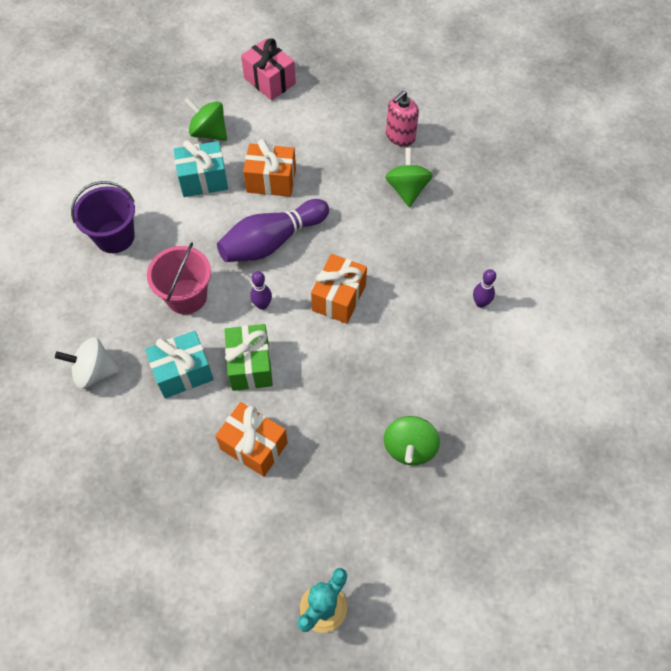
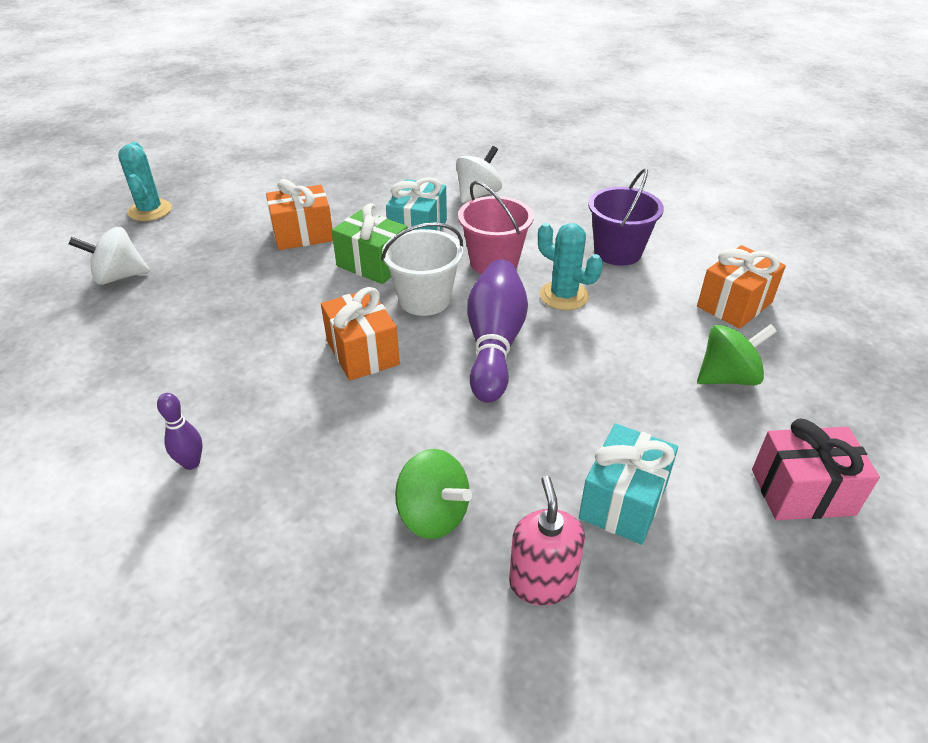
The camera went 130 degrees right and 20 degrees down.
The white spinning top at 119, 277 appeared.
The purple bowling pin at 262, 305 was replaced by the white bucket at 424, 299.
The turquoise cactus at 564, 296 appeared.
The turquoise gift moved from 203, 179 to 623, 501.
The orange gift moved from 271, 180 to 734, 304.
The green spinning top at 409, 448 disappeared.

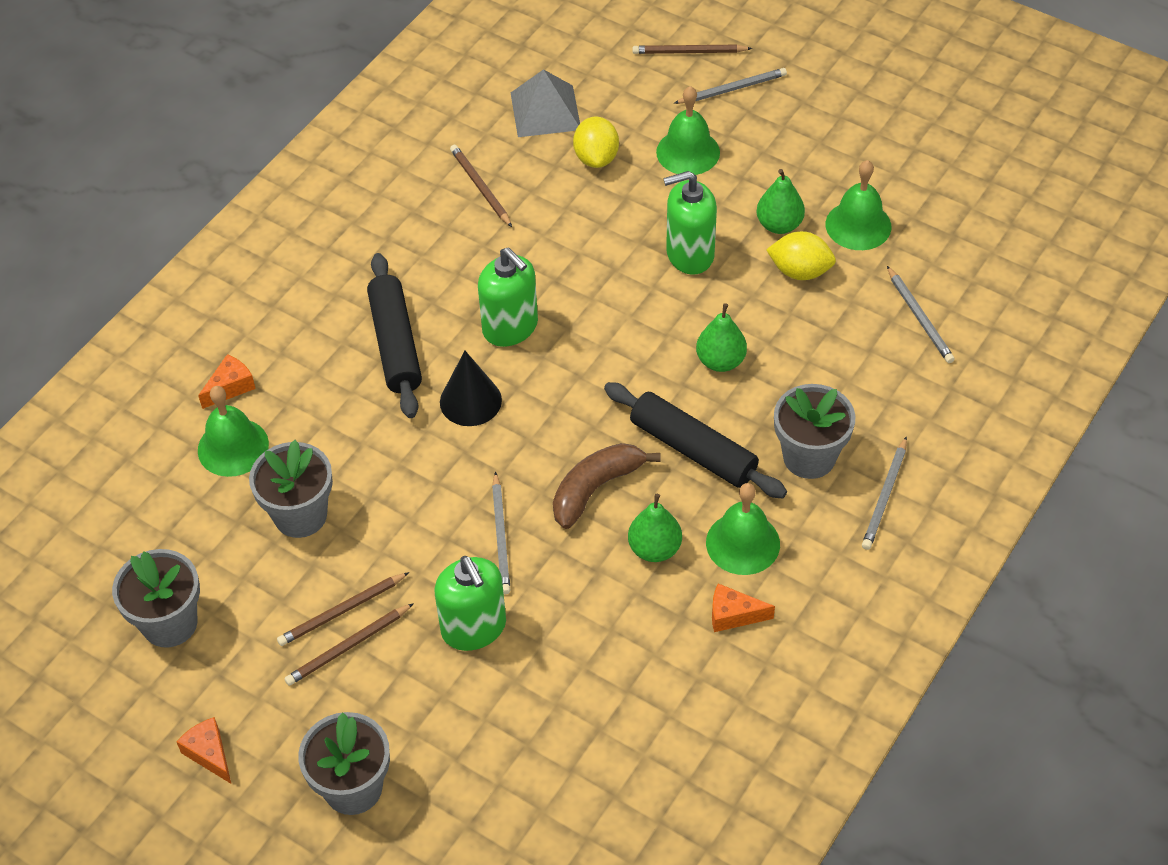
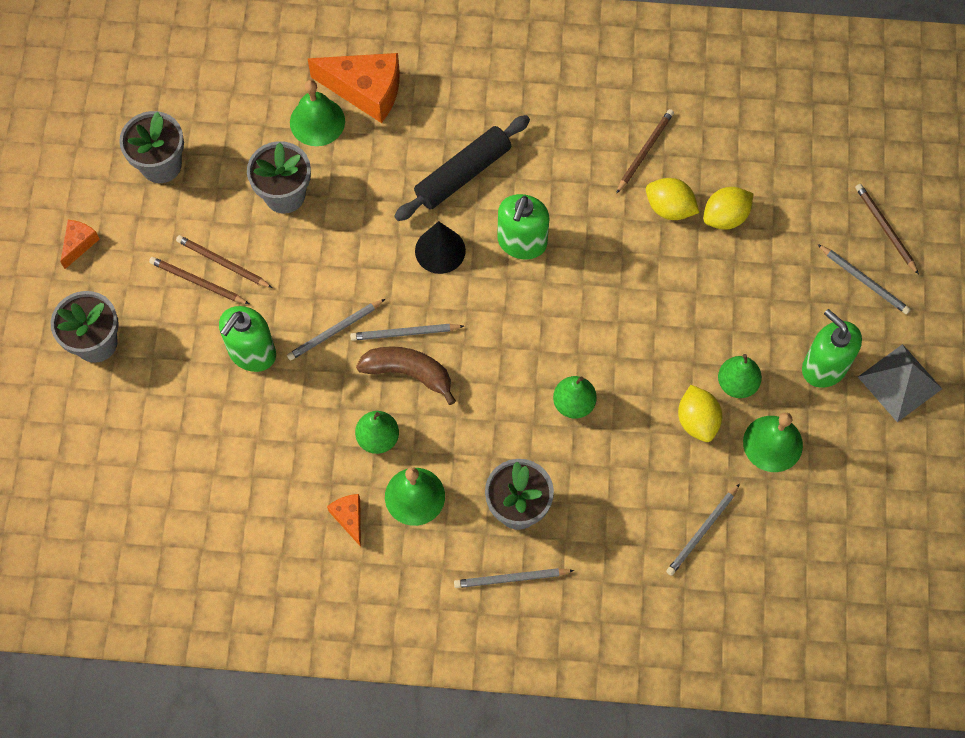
The camera went 60 degrees right and 15 degrees up.
The orange cheese at 230, 387 changed to 2.00 times the size.
The grey pencil at 405, 333 appeared.
The yellow lemon at 669, 208 appeared.
The green soap dispenser moved from 689, 254 to 824, 367.
The grey pyramid moved from 545, 111 to 899, 382.
The black rolling pin at 693, 449 disappeared.
The green bell at 688, 152 disappeared.

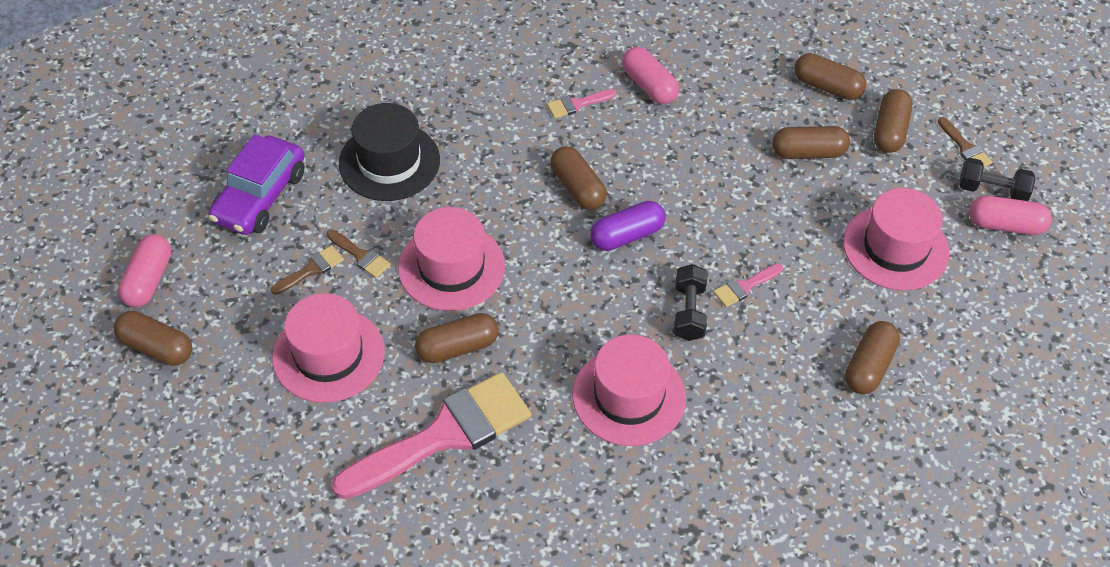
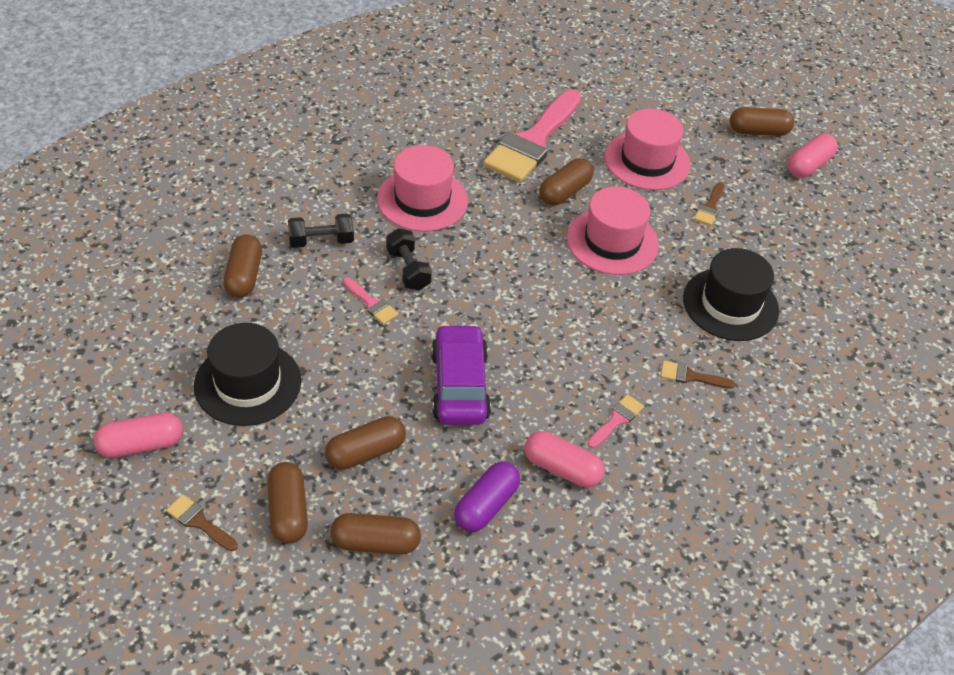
The camera went 150 degrees right and 5 degrees down.
The pink hat at 895, 248 became the black hat at 248, 383.
The black dumbbell moved from 992, 190 to 321, 241.
The pink brush at 744, 287 turned 105 degrees clockwise.
The purple car moved from 260, 197 to 459, 385.
The purple capsule moved from 627, 235 to 486, 505.
The brown brush moved from 361, 255 to 690, 376.
The pink capsule at 148, 280 turned 60 degrees clockwise.
The brown capsule at 577, 188 disappeared.

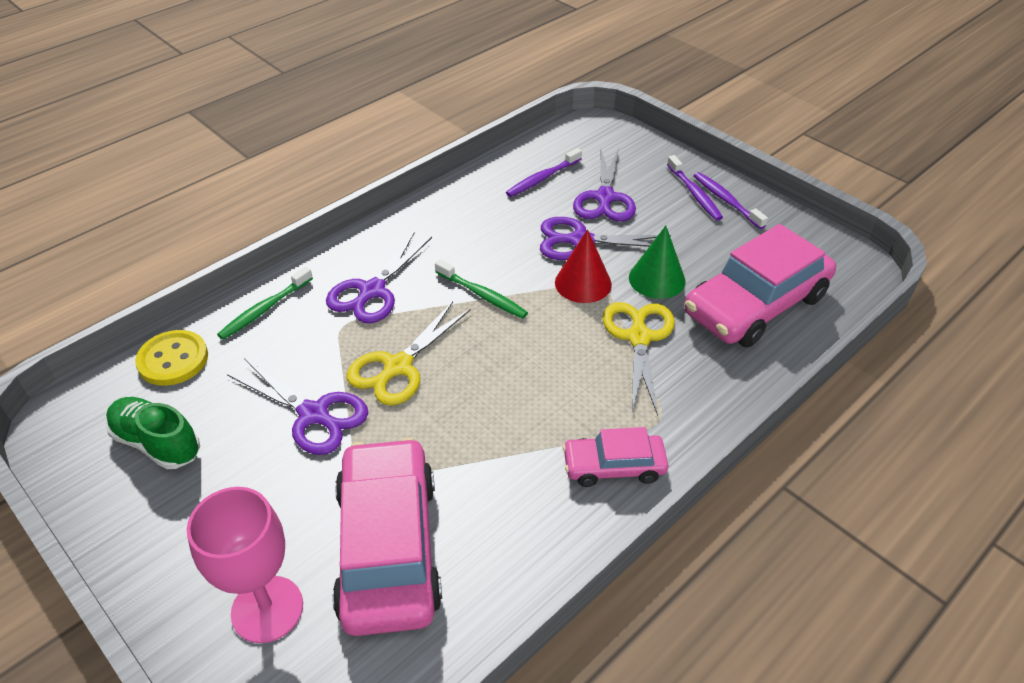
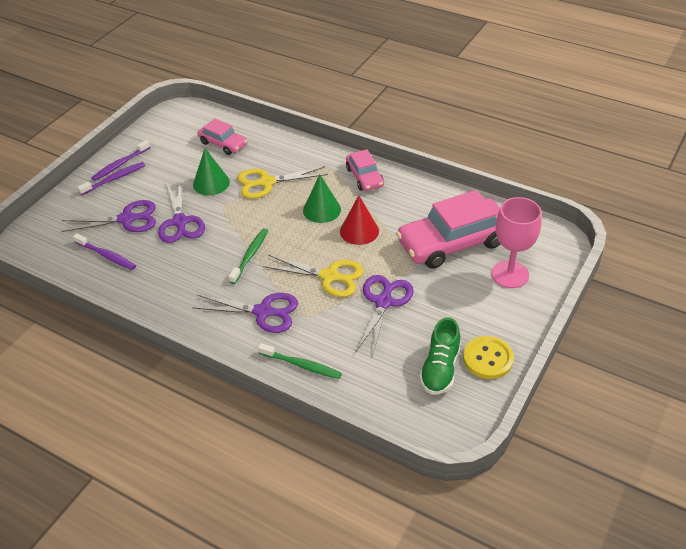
The camera went 105 degrees left and 0 degrees up.
The pink car at 755, 304 changed to 0.53 times the size.
The green cone at 322, 210 appeared.
The red cone moved from 583, 283 to 359, 231.
The yellow button moved from 173, 360 to 488, 359.

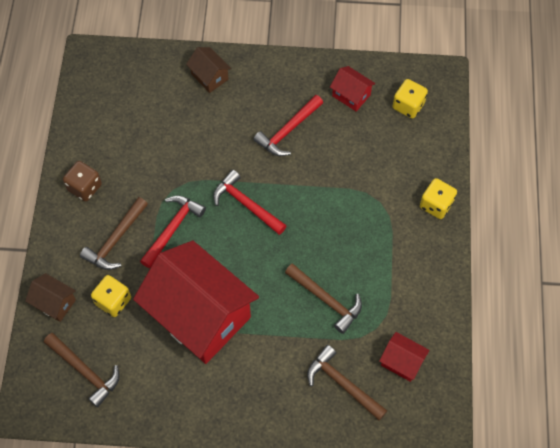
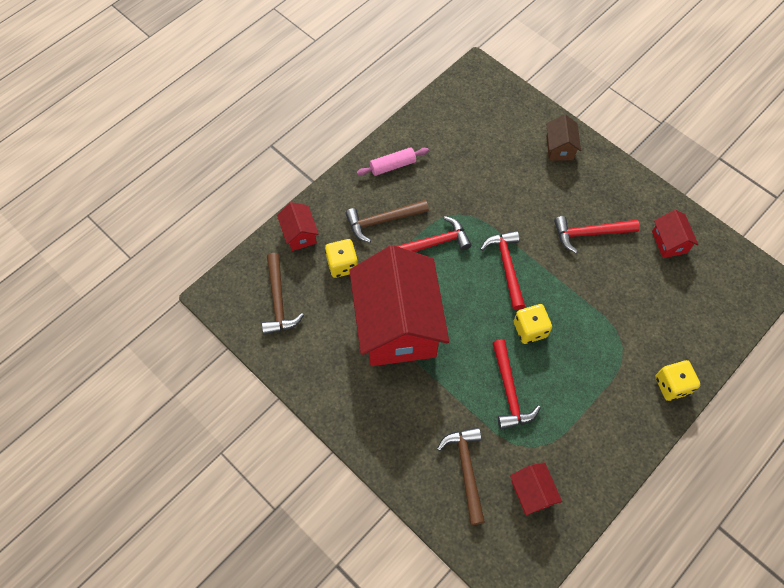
The camera went 40 degrees right and 0 degrees up.
The brown house at 54, 303 became the red house at 300, 234.
The brown dice at 85, 187 was replaced by the pink rolling pin at 392, 165.
The brown hammer at 326, 300 became the red hammer at 509, 391.
The yellow dice moved from 408, 106 to 530, 329.

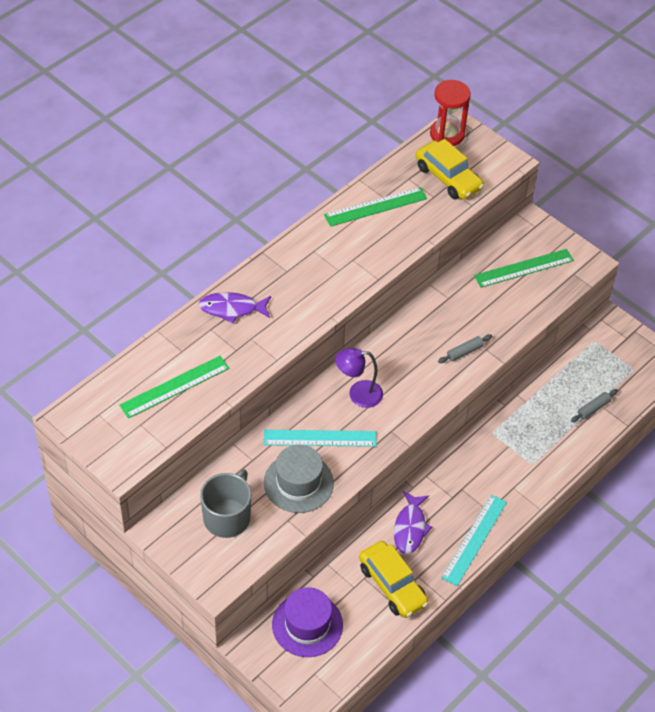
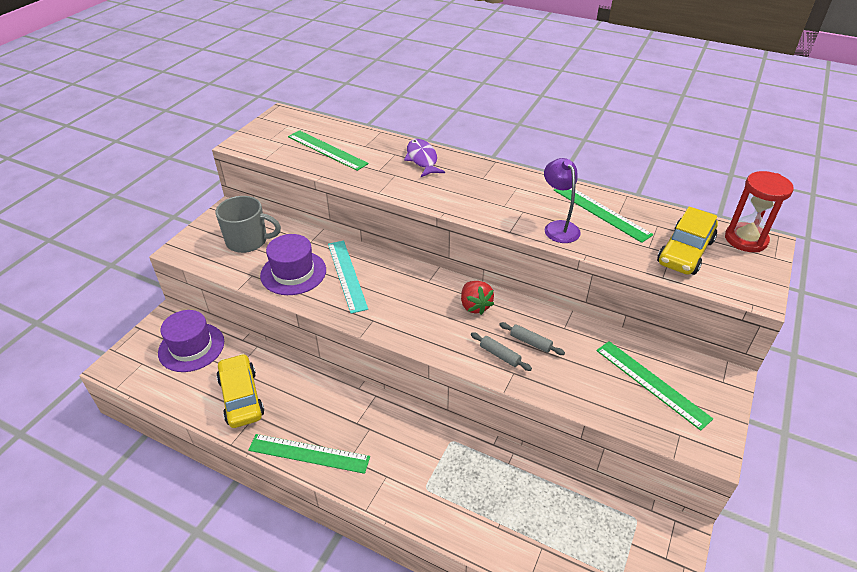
The camera went 75 degrees right and 10 degrees down.
The yellow car at 392, 585 turned 120 degrees clockwise.
The turquoise ruler at 474, 539 became the green ruler at 309, 453.
The grey hat at 298, 483 became the purple hat at 293, 273.
The red strawberry at 475, 306 appeared.
The grey rolling pin moved from 593, 408 to 530, 342.
The purple lamp moved from 358, 394 to 558, 227.
The purple fish at 410, 528 disappeared.

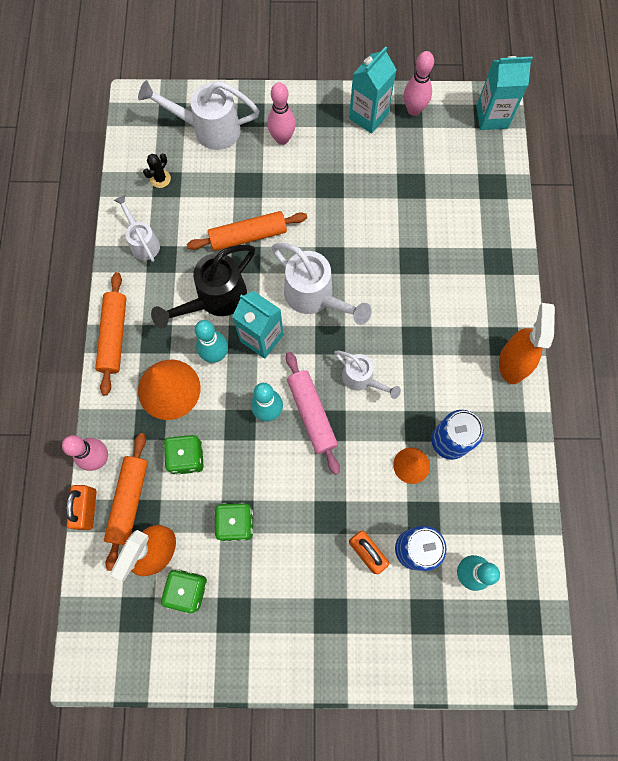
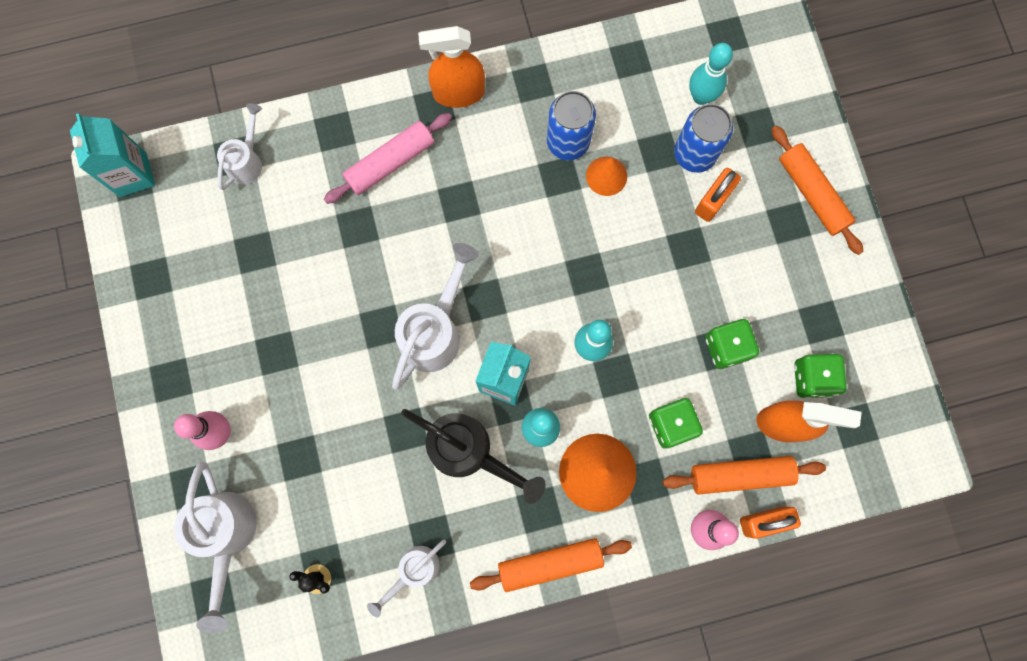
The camera went 105 degrees left and 5 degrees up.
The white watering can moved from 362, 379 to 247, 160.
The pink rolling pin moved from 312, 414 to 390, 162.
The orange rolling pin moved from 248, 236 to 812, 194.
The turquoise carton at 368, 116 disappeared.
The pink bowling pin at 414, 110 disappeared.

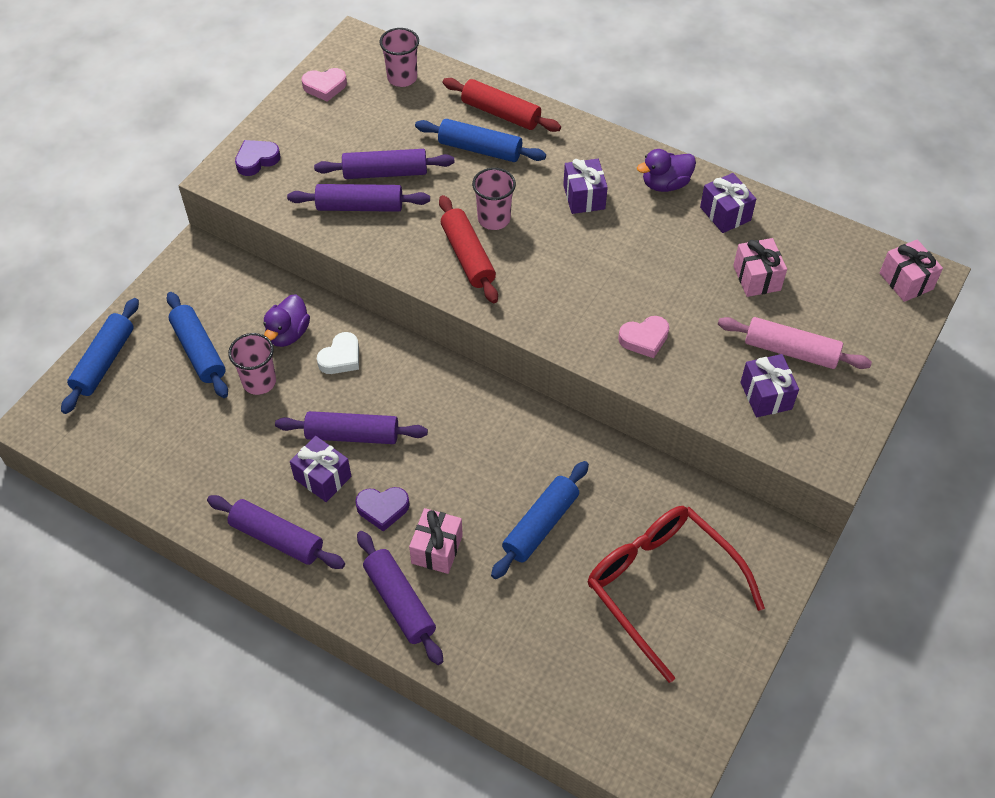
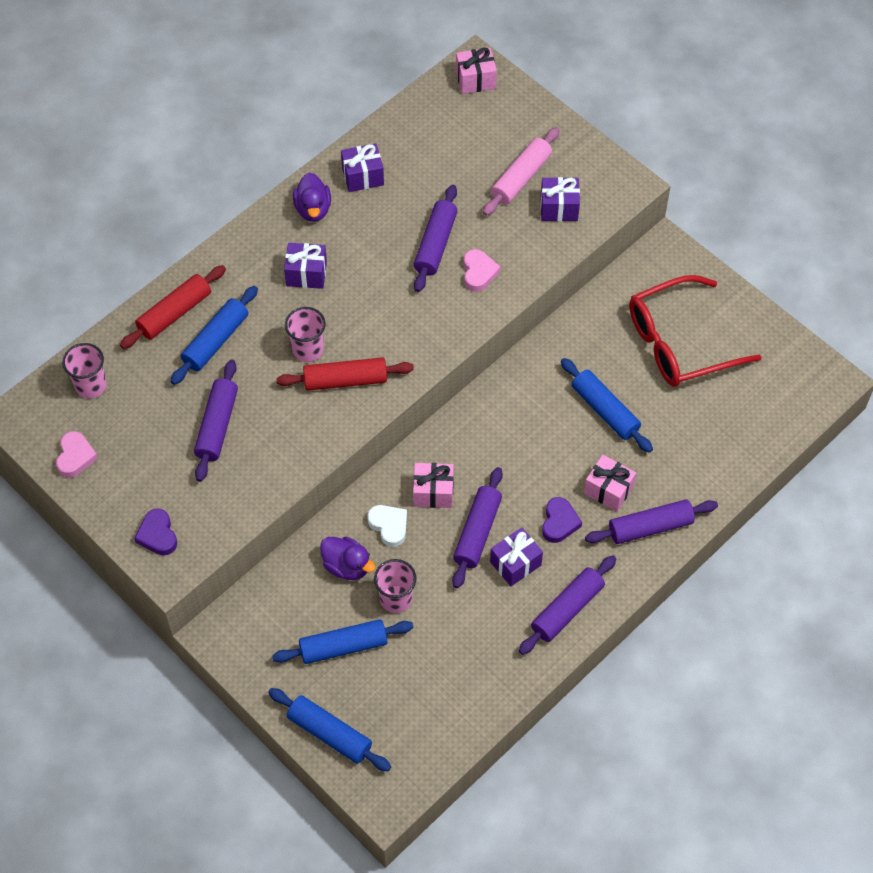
The camera went 75 degrees left and 5 degrees up.
The pink gift moved from 756, 278 to 433, 492.
The purple rolling pin moved from 360, 206 to 435, 244.

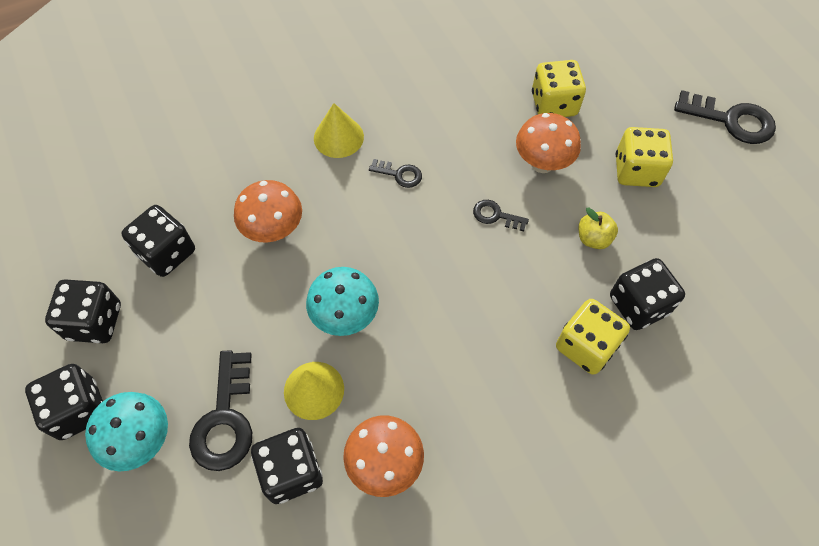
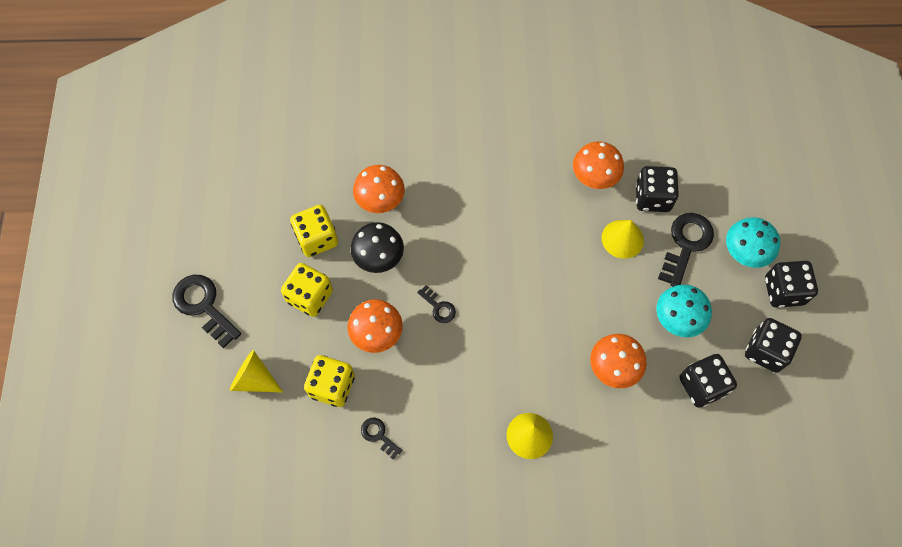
The camera went 155 degrees left and 5 degrees up.
The yellow cone at 254, 379 appeared.
The yellow dice moved from 586, 346 to 317, 239.
The yellow apple at 593, 238 was replaced by the black mushroom at 379, 259.
The black dice at 638, 305 was replaced by the orange mushroom at 380, 202.
The black key moved from 399, 174 to 378, 435.
The turquoise mushroom moved from 345, 317 to 676, 320.

